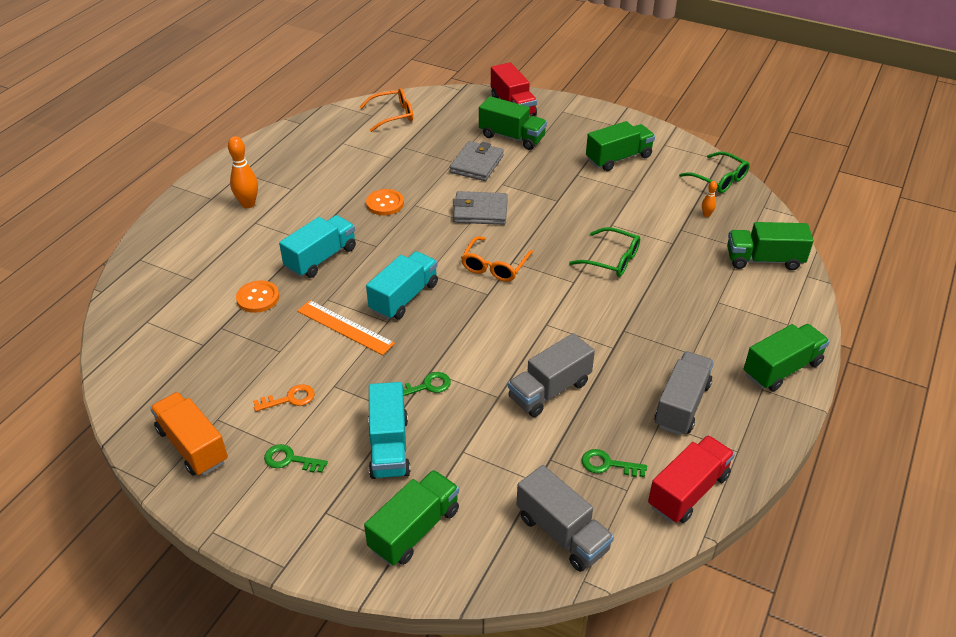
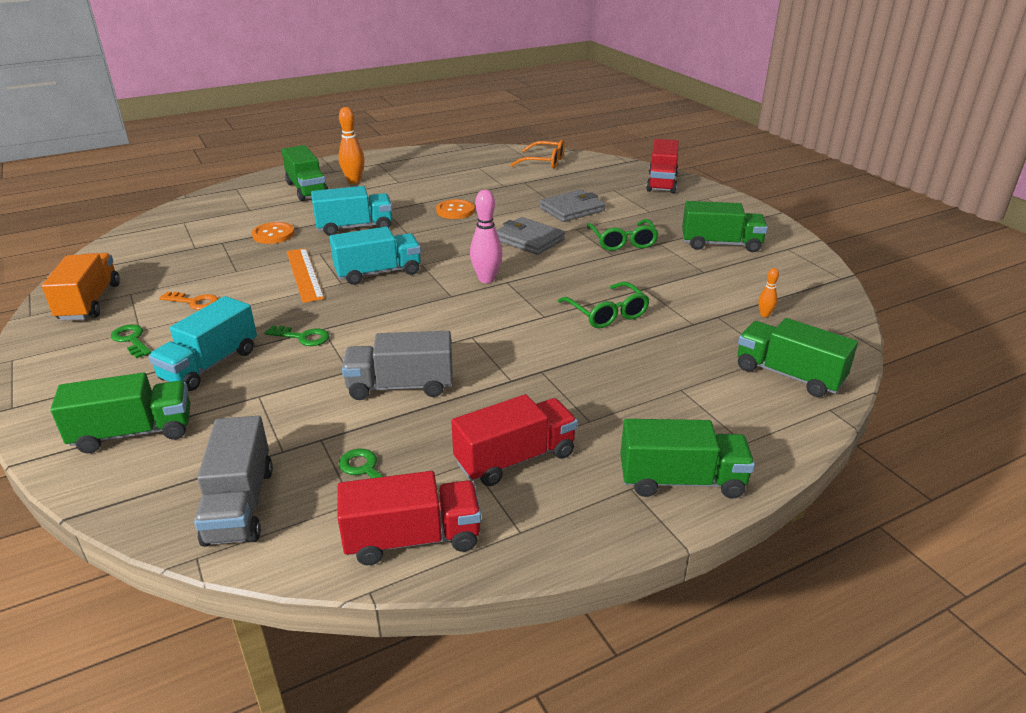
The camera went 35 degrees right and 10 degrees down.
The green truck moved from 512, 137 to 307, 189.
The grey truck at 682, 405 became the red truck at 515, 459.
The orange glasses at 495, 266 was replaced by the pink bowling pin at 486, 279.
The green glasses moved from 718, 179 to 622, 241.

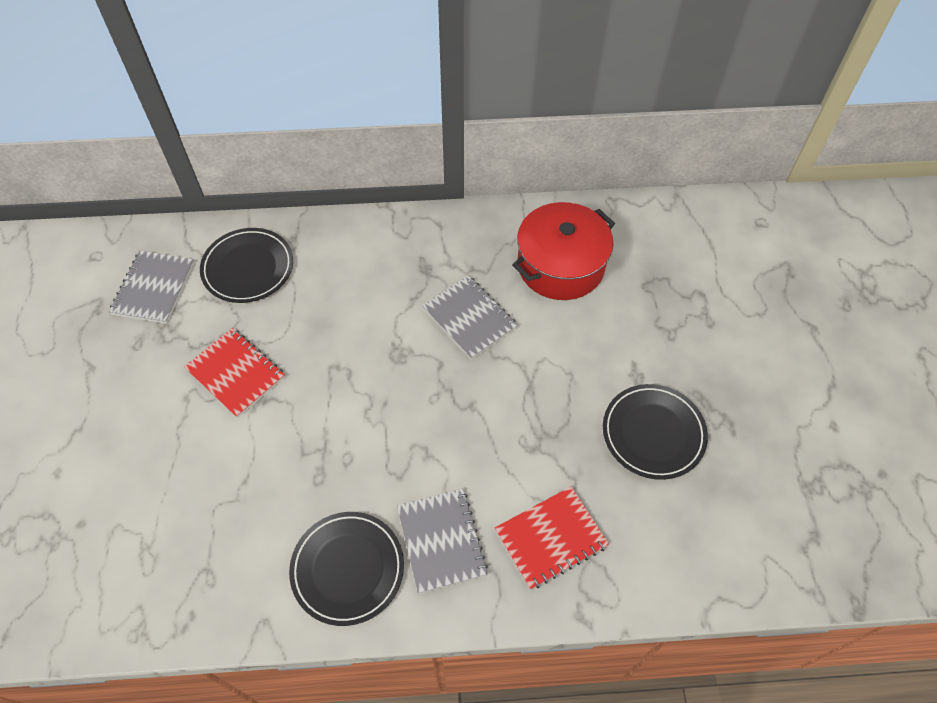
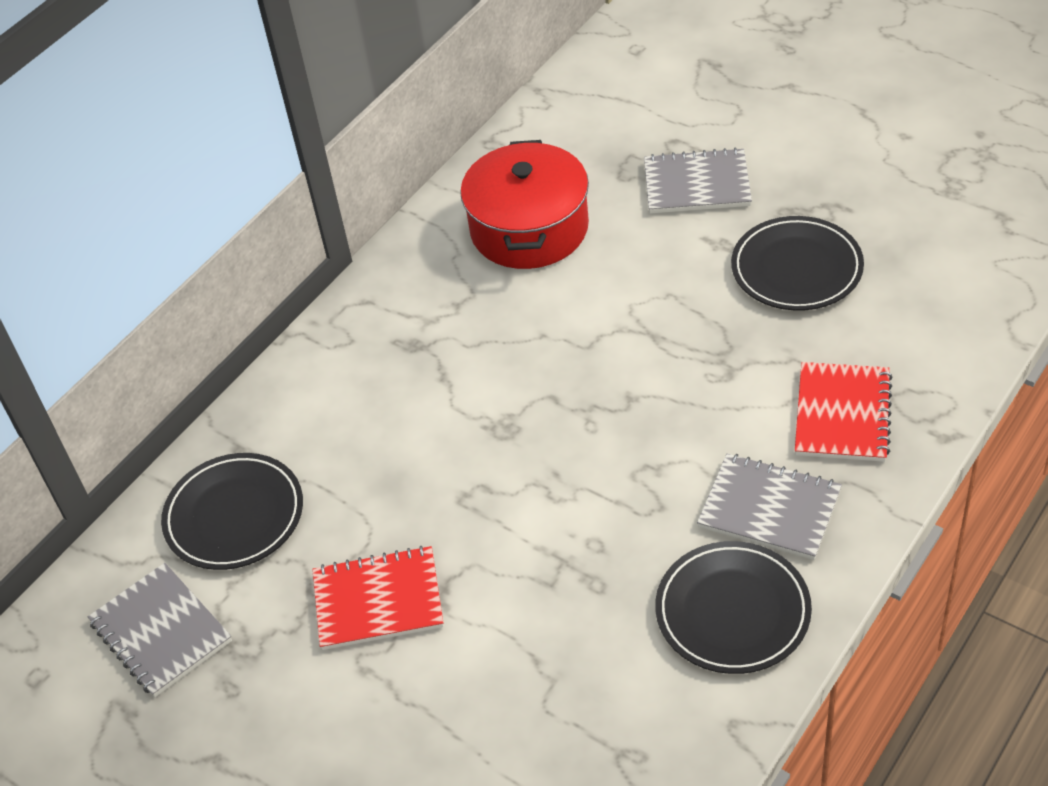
The camera went 45 degrees left and 10 degrees down.
The grey notebook moved from 469, 318 to 697, 184.

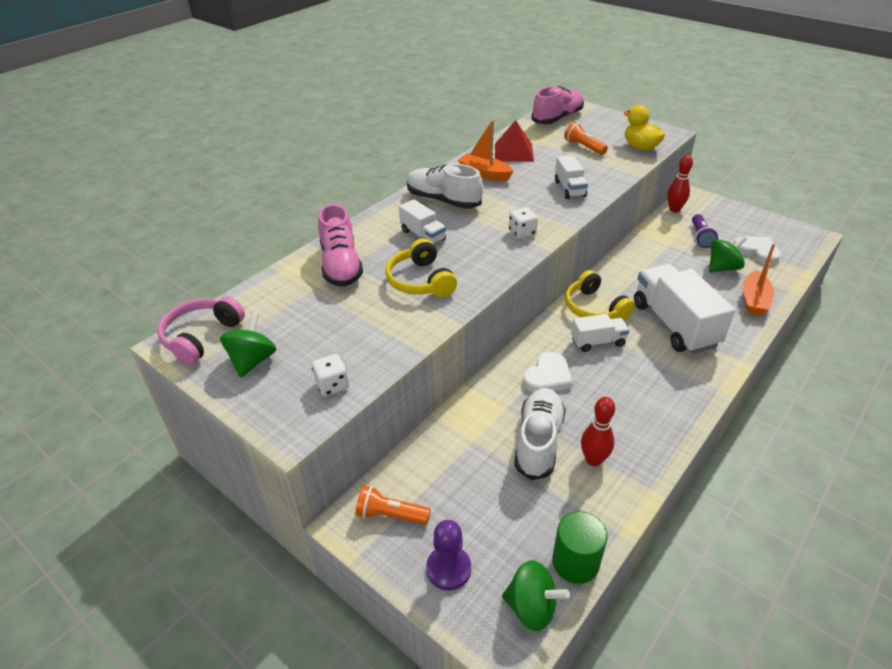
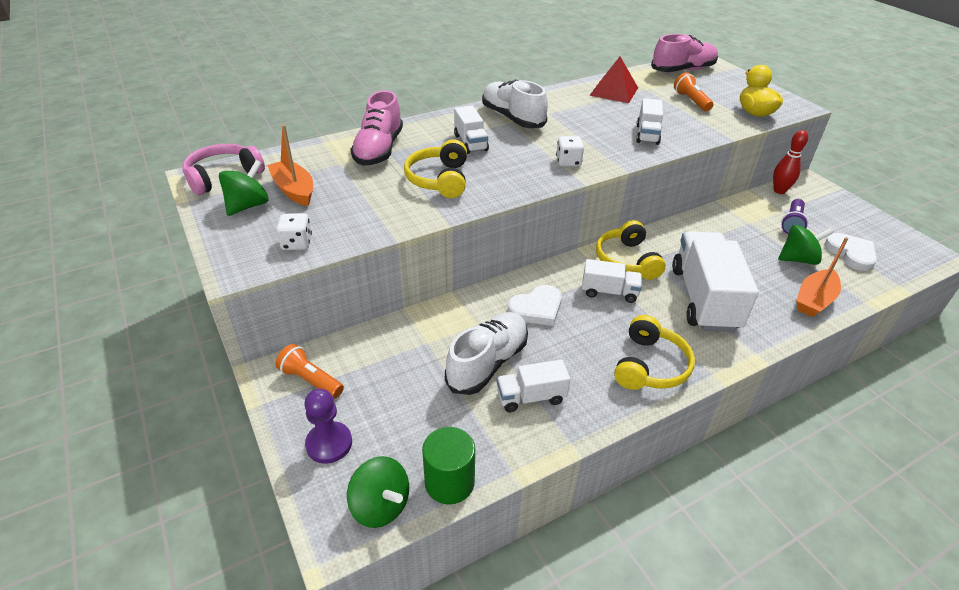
The camera went 20 degrees right and 0 degrees up.
The orange boat moved from 484, 174 to 294, 190.
The red bowling pin at 593, 460 was replaced by the white truck at 531, 397.
The yellow headphones at 650, 366 appeared.

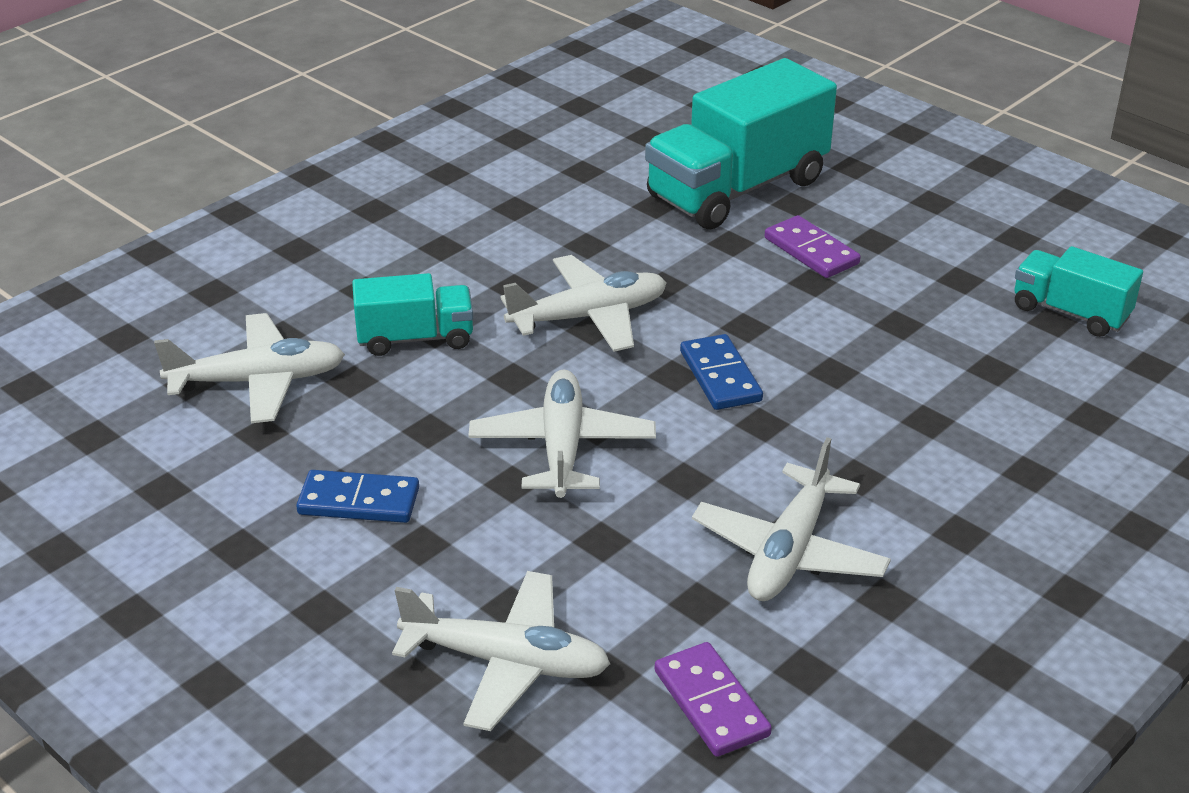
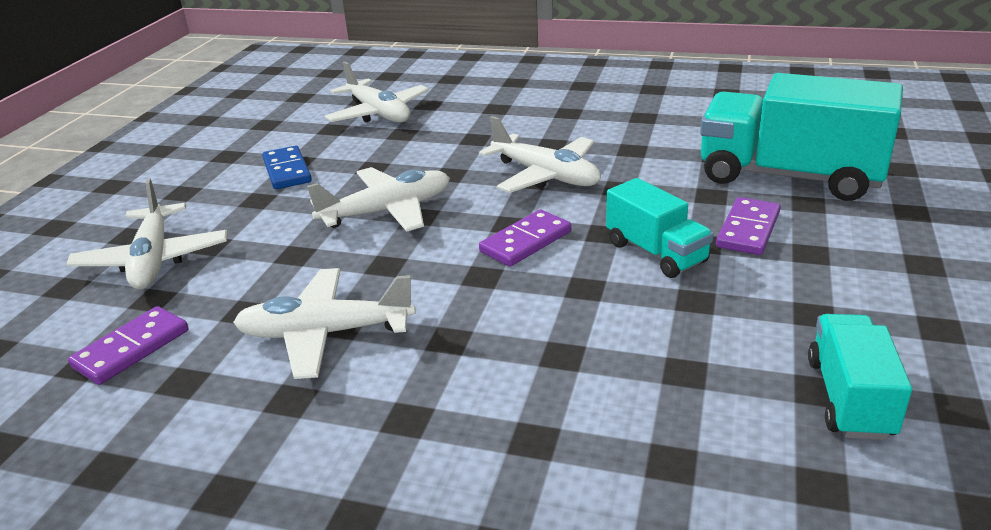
The camera went 65 degrees right and 5 degrees down.
The blue domino at 720, 376 became the purple domino at 526, 242.
The turquoise truck moved from 415, 338 to 656, 253.

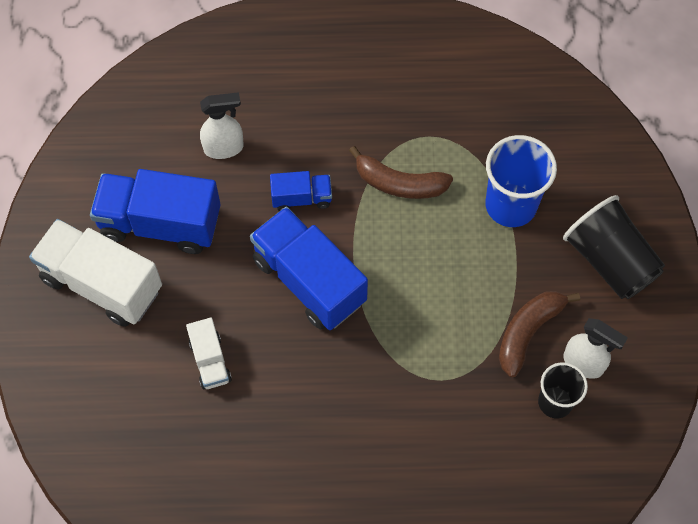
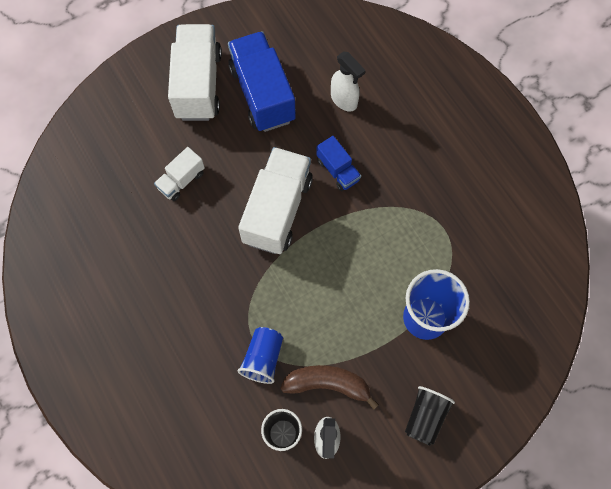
The camera went 60 degrees right and 5 degrees up.
The blue cup at 263, 358 appeared.
The blue truck at 309, 281 became the white truck at 277, 210.
The black cup at 610, 261 changed to 0.63 times the size.
The brown banana at 399, 183 disappeared.

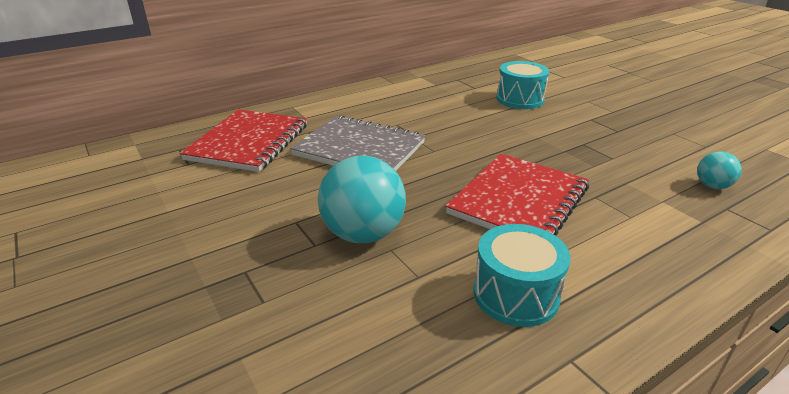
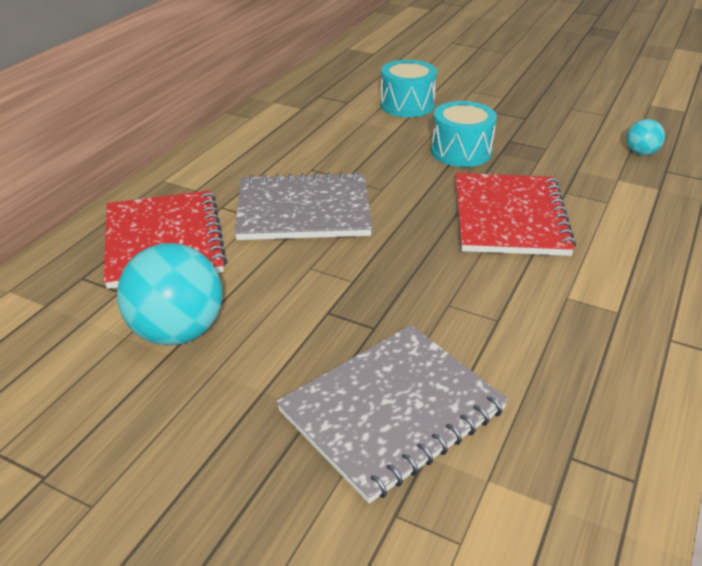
The camera went 30 degrees left and 5 degrees up.
The turquoise ball moved from 363, 234 to 178, 332.
The grey notebook at 392, 410 appeared.
The turquoise drum moved from 515, 294 to 461, 152.

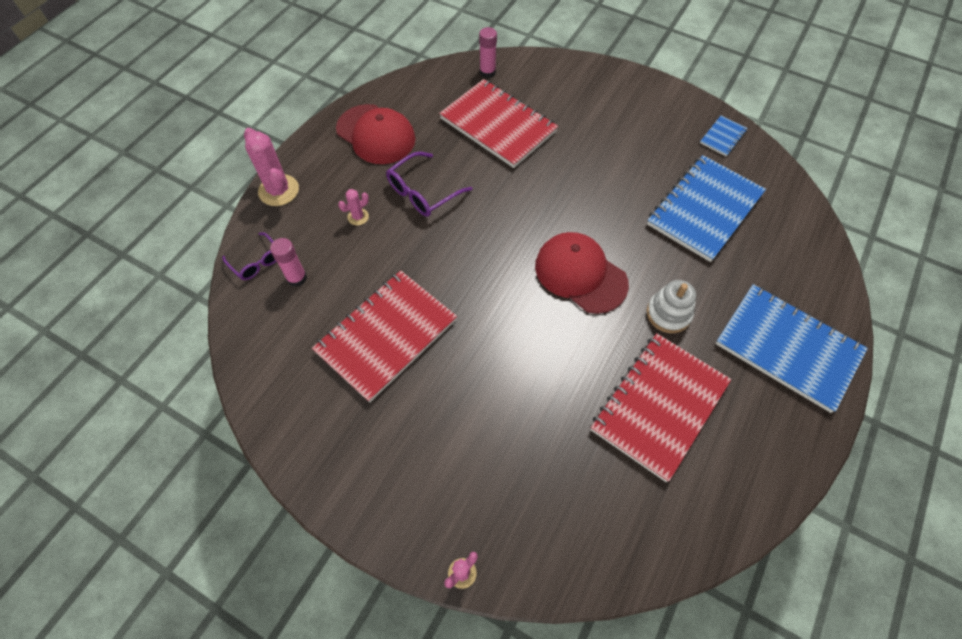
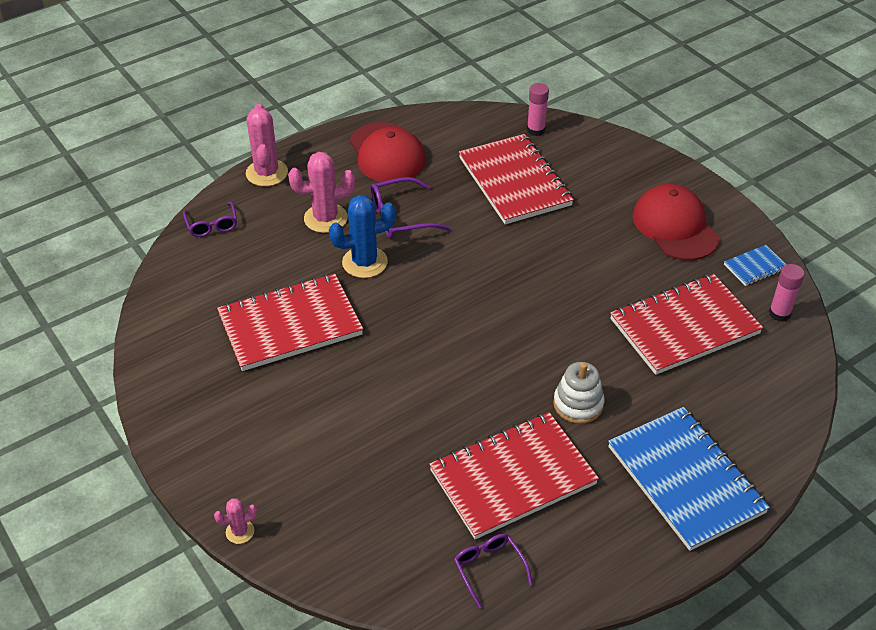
The camera went 25 degrees right and 15 degrees down.
The pink cactus at 358, 217 changed to 1.96 times the size.
The blue cactus at 365, 262 appeared.
The purple glasses at 489, 568 appeared.
The blue notebook at 704, 209 became the red notebook at 684, 326.
The red cap moved from 580, 274 to 675, 226.
The pink glue stick moved from 296, 278 to 779, 313.

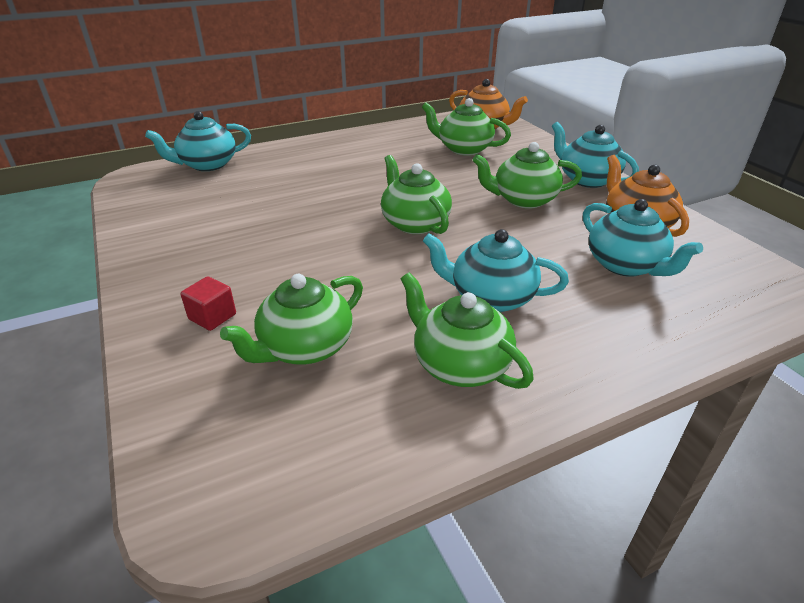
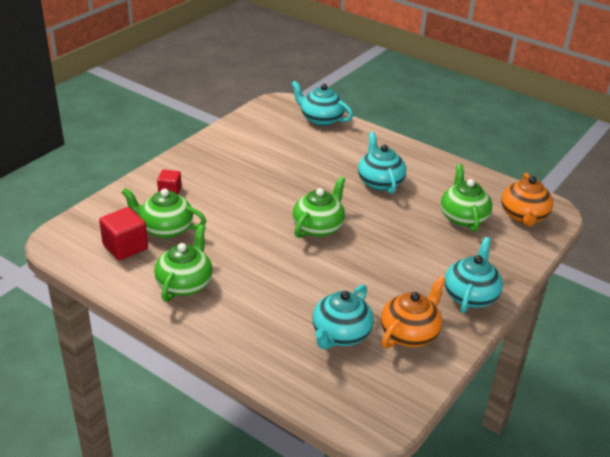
The camera went 60 degrees right and 0 degrees up.
The red cube at 125, 247 appeared.
The turquoise teapot moved from 490, 297 to 379, 182.
The green teapot at 523, 200 disappeared.

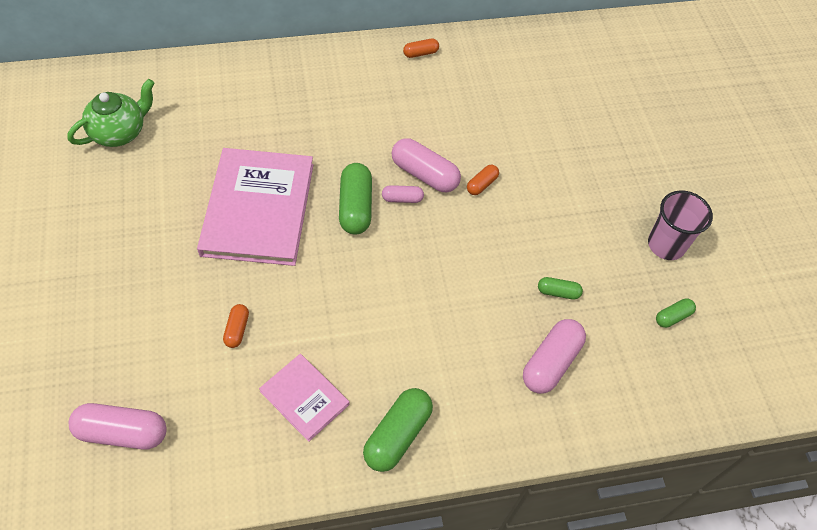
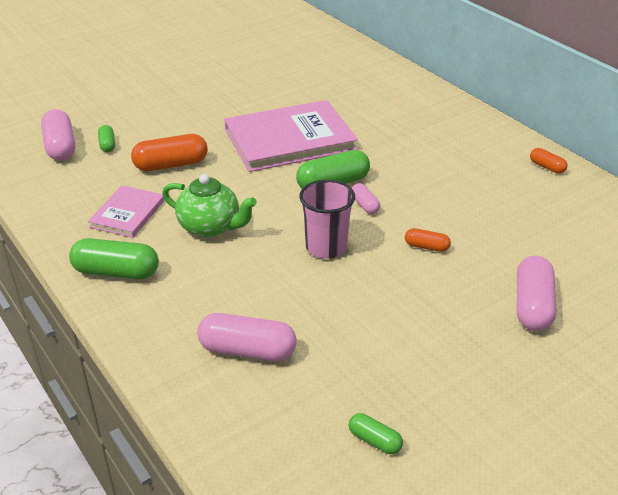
The camera went 70 degrees right and 20 degrees down.
The green capsule moved from 558, 292 to 107, 145.
The orange capsule at 237, 329 changed to 1.88 times the size.
The green teapot moved from 120, 132 to 210, 227.
The pink cup moved from 666, 245 to 326, 247.
The pink capsule moved from 424, 174 to 532, 306.

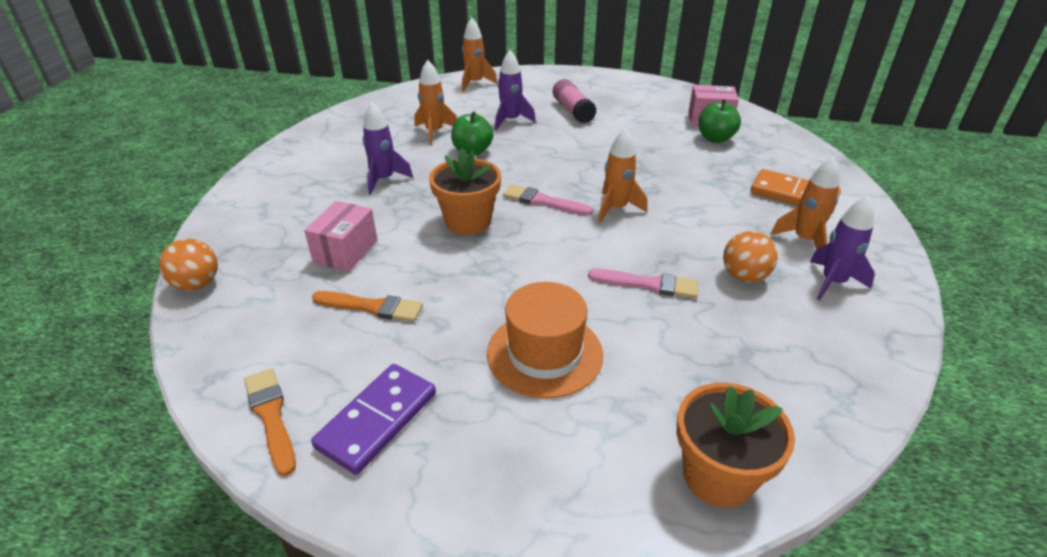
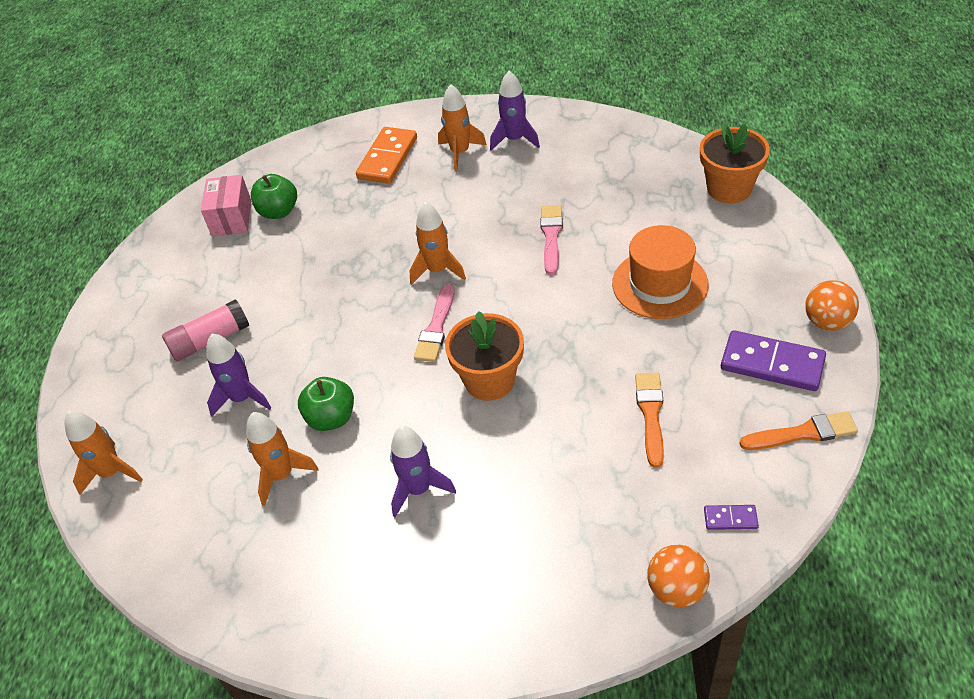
The camera went 95 degrees left and 10 degrees up.
The purple domino at 730, 519 appeared.
The orange brush at 271, 416 turned 150 degrees counterclockwise.
The orange ball moved from 744, 276 to 827, 322.
The pink box at 346, 251 disappeared.

